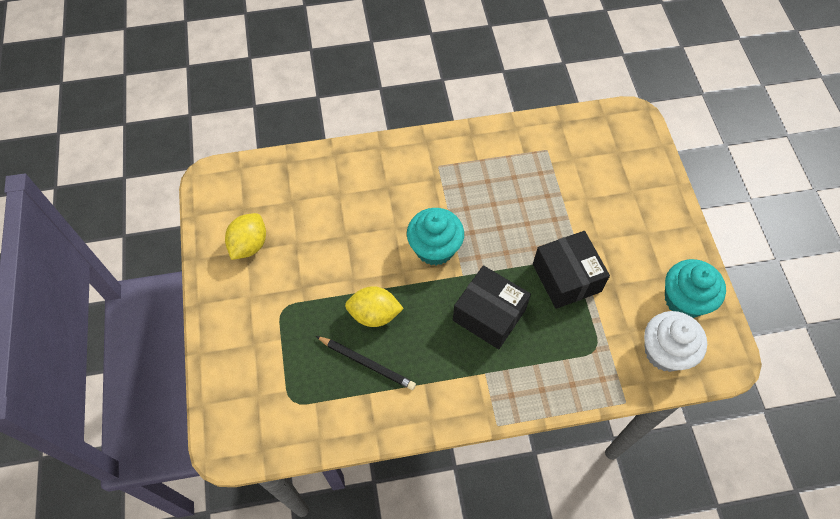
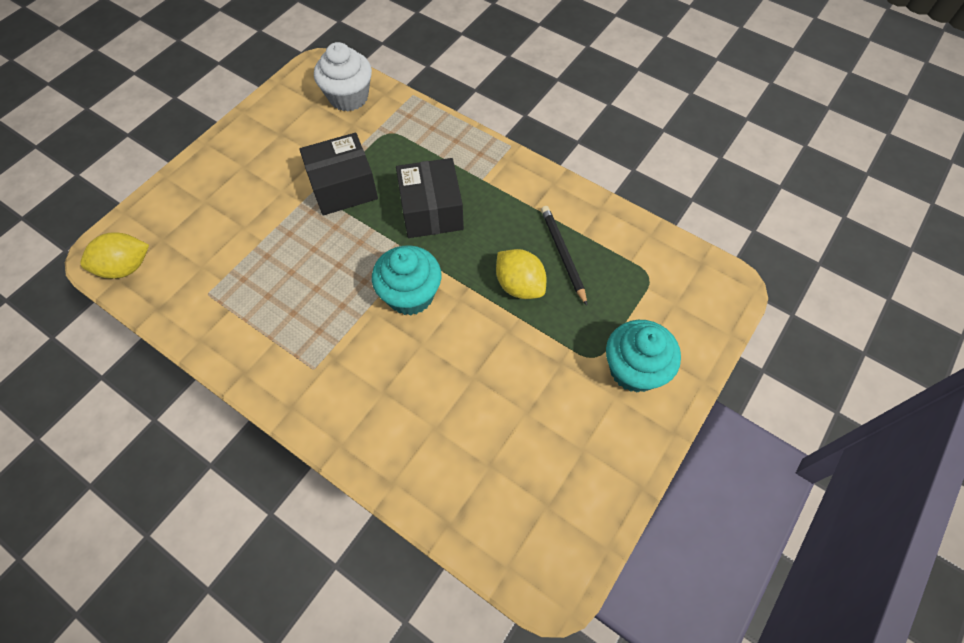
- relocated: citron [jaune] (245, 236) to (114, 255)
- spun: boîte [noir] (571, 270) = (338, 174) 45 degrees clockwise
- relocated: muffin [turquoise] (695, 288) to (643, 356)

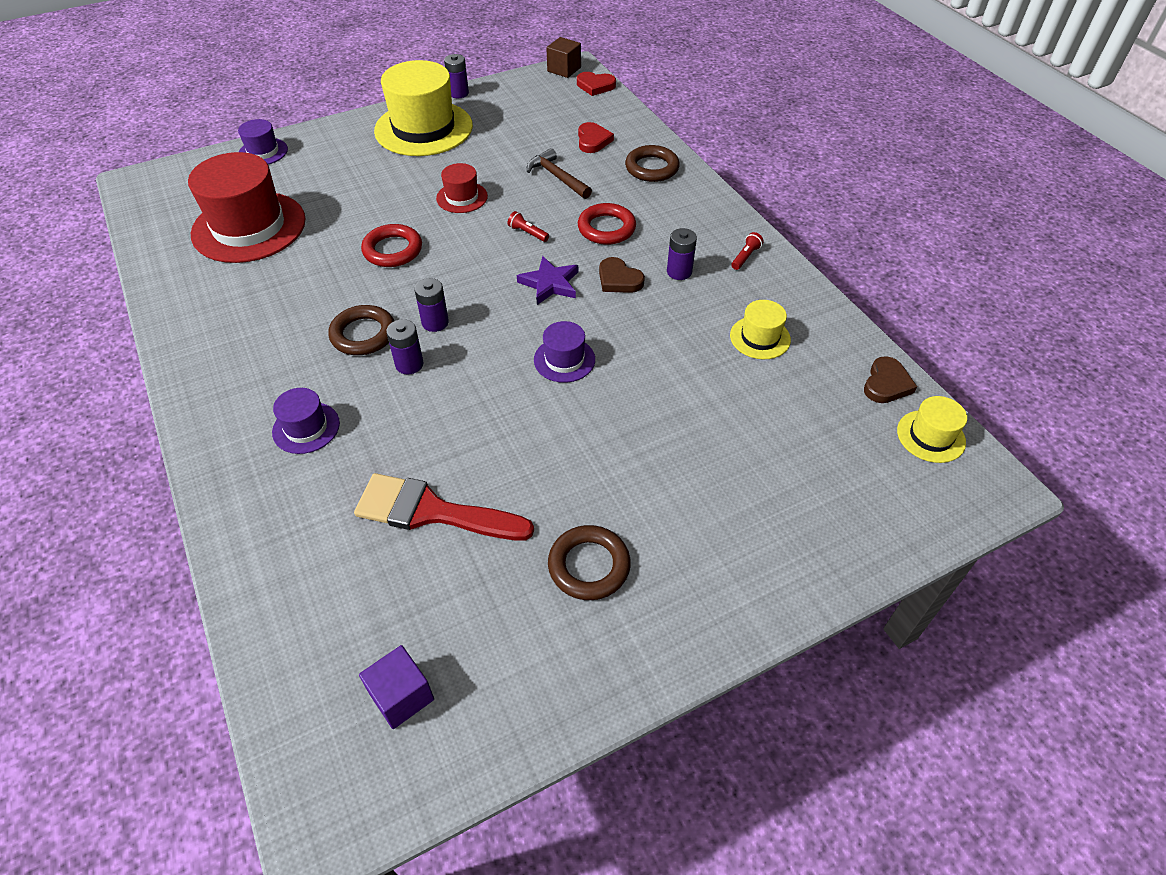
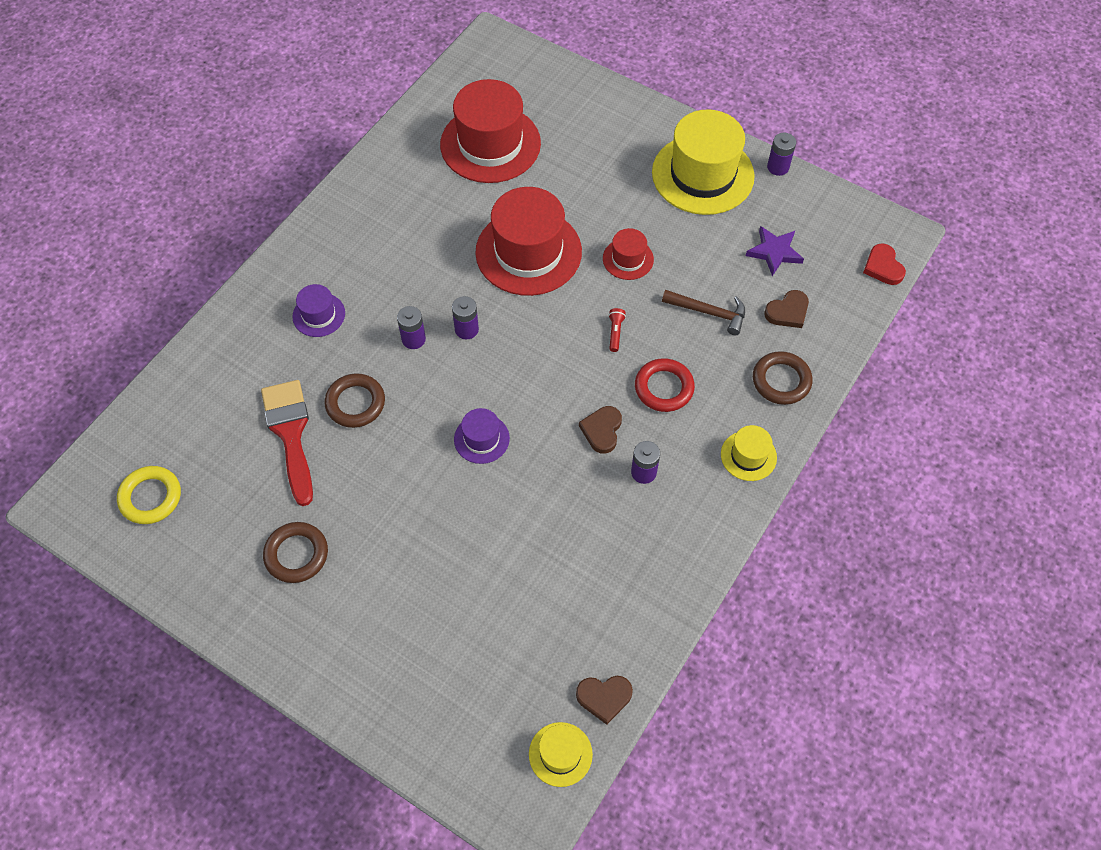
- exchanged: cube [violet] (396, 687) to anneau [jaune] (149, 495)
- relocated: anneau [marron] (361, 330) to (355, 400)
- exchanged: anneau [rouge] (391, 245) to chapeau [rouge] (528, 241)
- spun: marteau [marron] (559, 173) = (703, 312) 90 degrees clockwise
- relocated: chapeau [jaune] (760, 329) to (749, 453)
- relocated: étoile [violet] (547, 280) to (775, 251)
- colour: cœur [rouge] (596, 137) to cœur [marron] (786, 309)
- missing: chapeau [violet] (263, 141)
- missing: cube [marron] (563, 57)
- missing: lampe de poche [rouge] (747, 251)

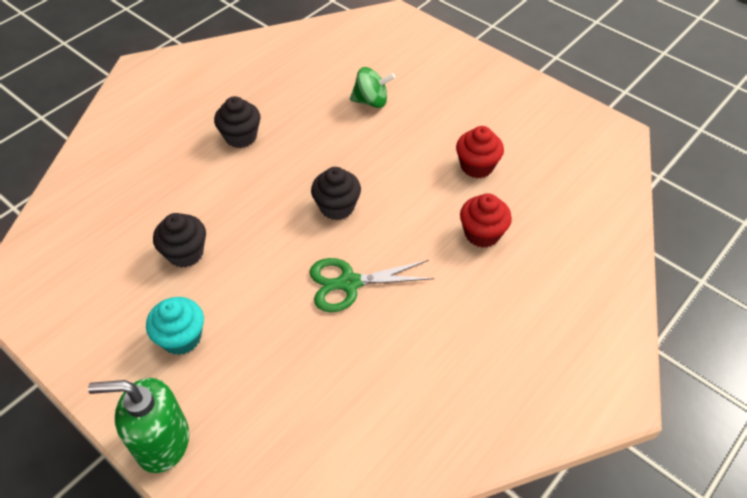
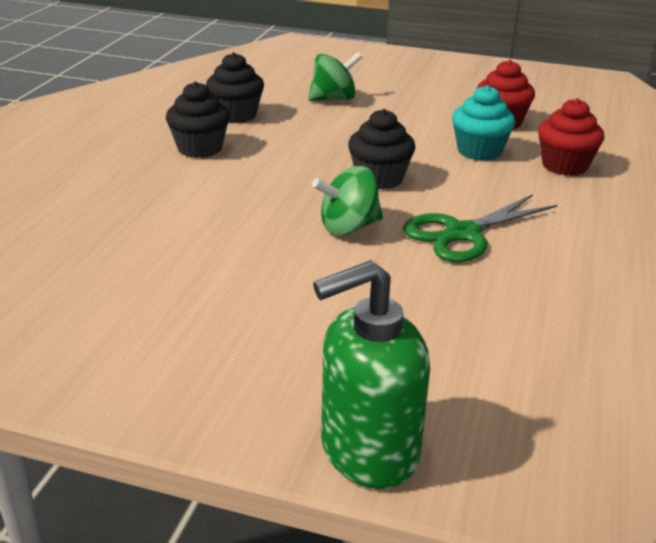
- relocated: muffin [noir] (179, 240) to (235, 87)
- appeared: toupie [vert] (347, 201)
- relocated: muffin [turquoise] (175, 326) to (483, 123)

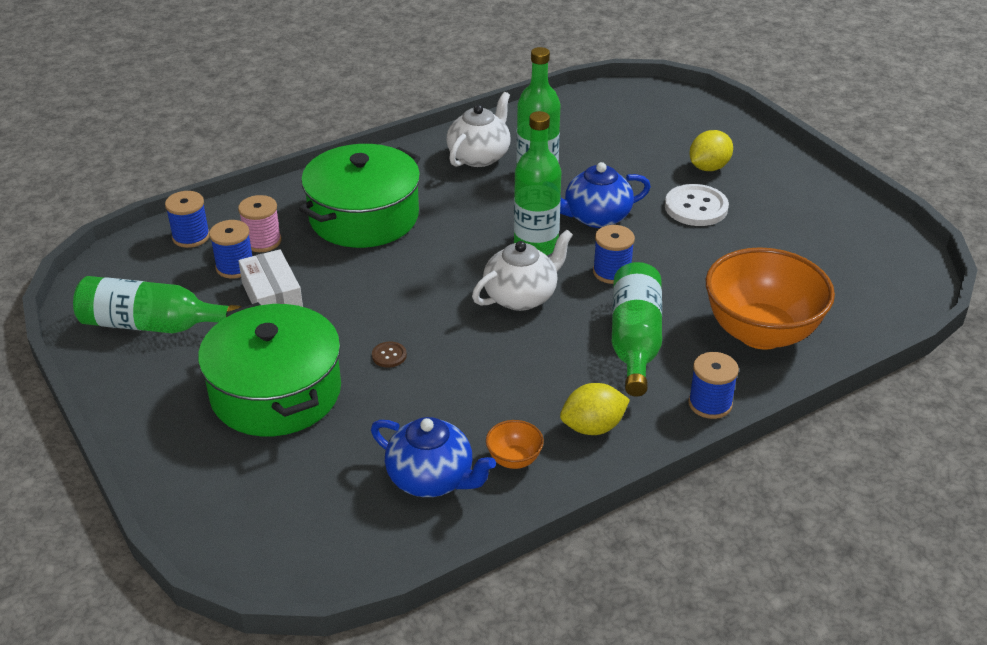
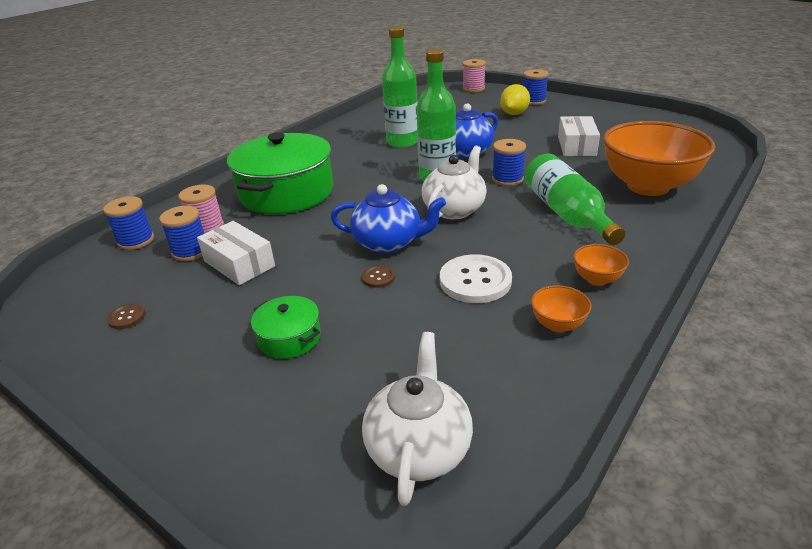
- exchanged: bouteille [vert] (157, 304) to bouton [marron] (126, 316)
- size: marmite [vert] (269, 369) = (286, 327) x0.46
- relocated: théière [bleu] (433, 457) to (388, 218)
- relocated: théière [blanc] (479, 129) to (417, 419)
- relocated: bouton [blanc] (697, 205) to (476, 278)
- appeared: bobine [rose] (474, 75)
- relocated: bobine [bleu] (713, 385) to (536, 87)
- appeared: boîte [blanc] (579, 136)
- exchanged: citron [jaune] (595, 409) to bol [orange] (601, 265)

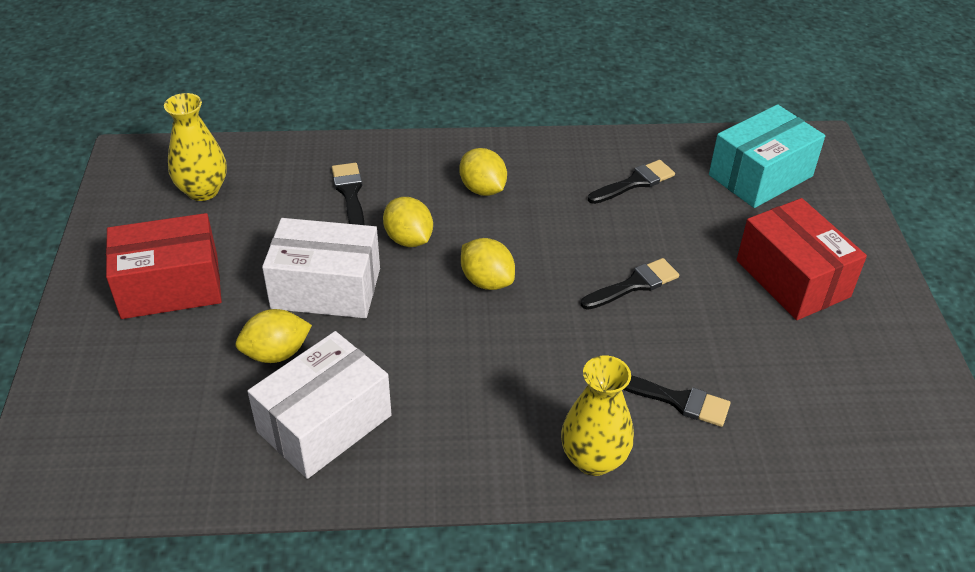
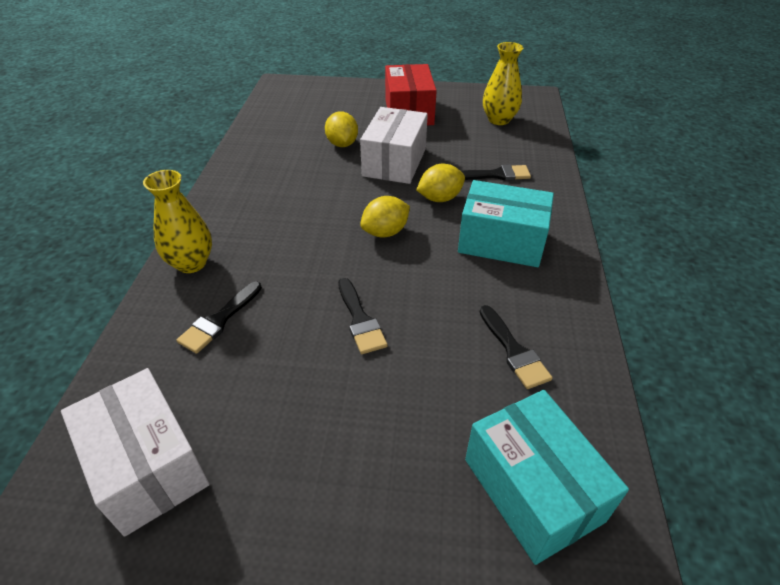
- relocated: boîte [blanc] (319, 405) to (135, 452)
- exchanged: citron [jaune] (483, 172) to boîte [turquoise] (506, 223)
- missing: boîte [rouge] (802, 259)

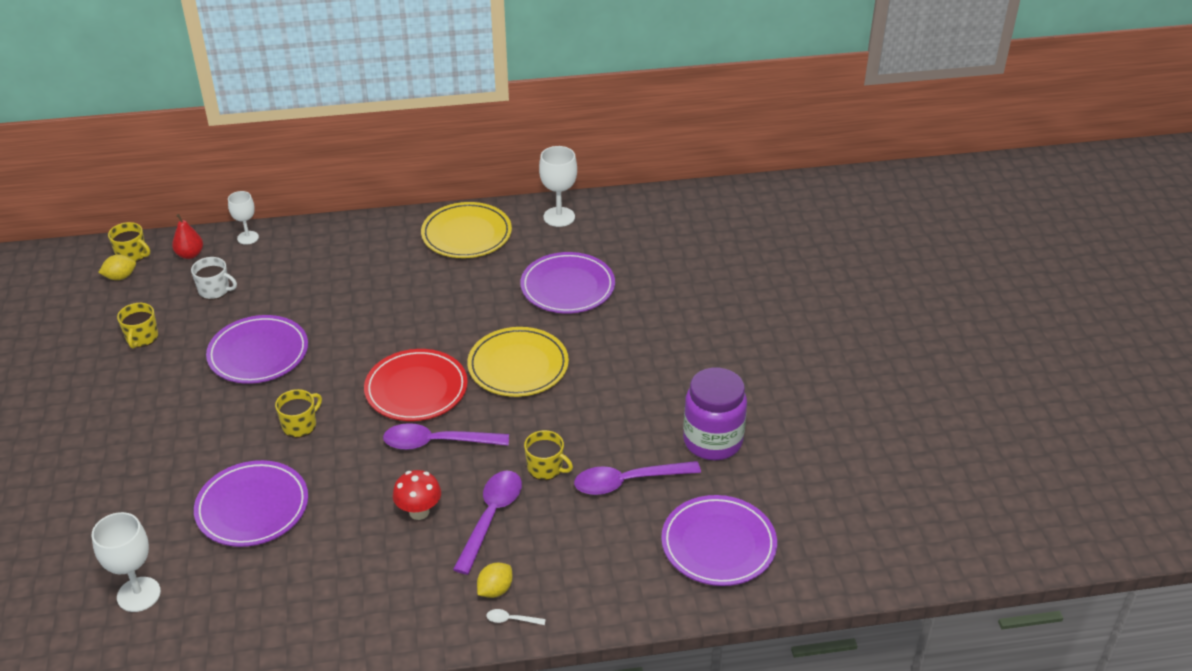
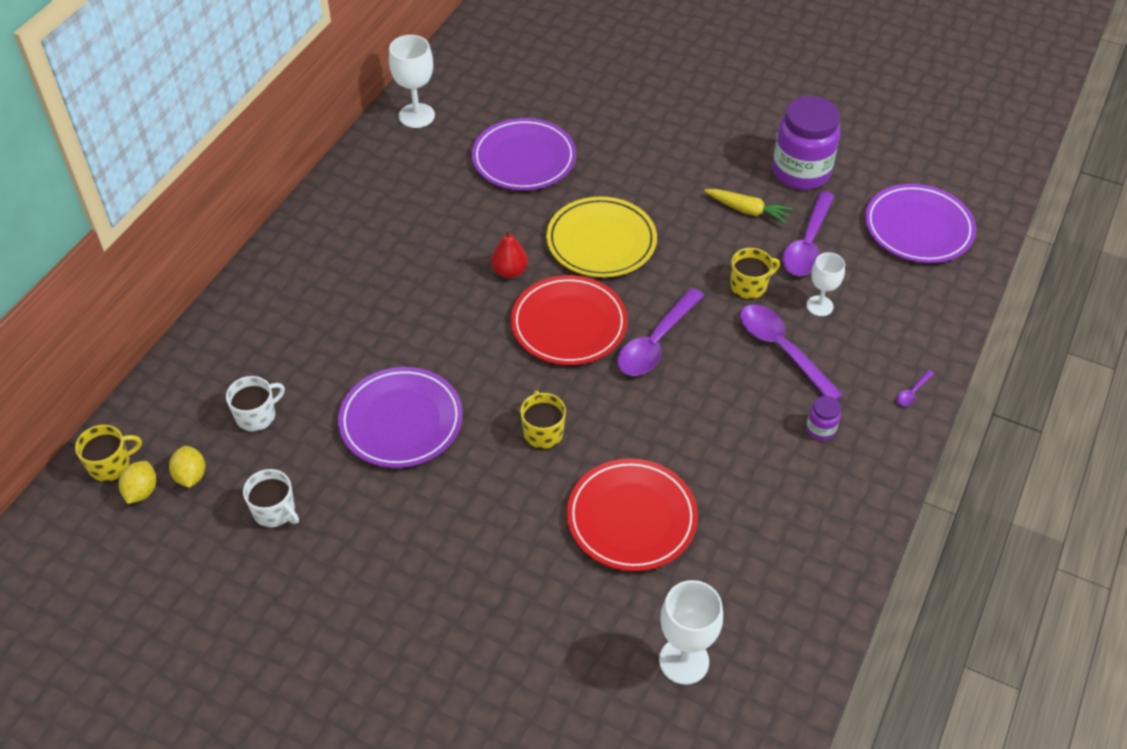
- relocated: citron [jaune] (494, 580) to (187, 467)
- colour: tasse [jaune] (137, 326) to tasse [blanc] (271, 498)
- relocated: poire [rouge] (187, 236) to (509, 253)
- colour: assiette [violet] (251, 503) to assiette [rouge] (632, 514)
- appeared: carotte [jaune] (749, 206)
- relocated: verre à pied [blanc] (243, 218) to (825, 284)
- appeared: bocal [violet] (823, 418)
- colour: cuillère [blanc] (516, 617) to cuillère [violet] (915, 388)
- missing: champignon [rouge] (417, 495)
- missing: assiette [jaune] (466, 230)

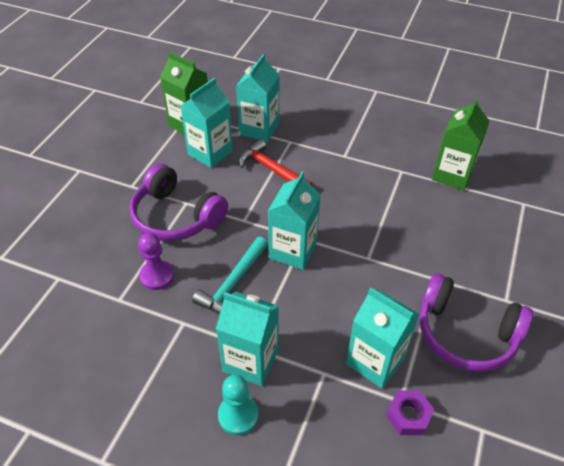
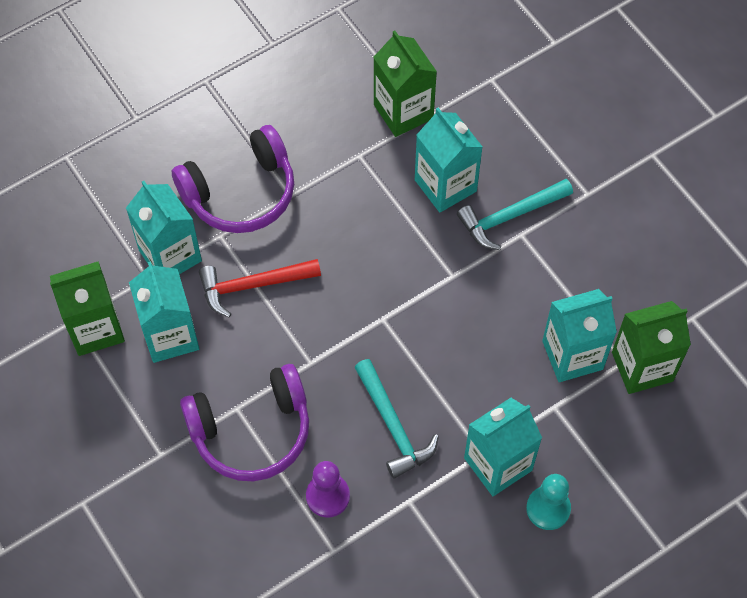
- relocated: casque audio [violet] (476, 322) to (233, 179)
- relocated: brique de lait [turquoise] (294, 221) to (449, 160)
- appeared: marteau [turquoise] (515, 214)
- exchanged: écrou [violet] (410, 412) to brique de lait [vert] (651, 347)

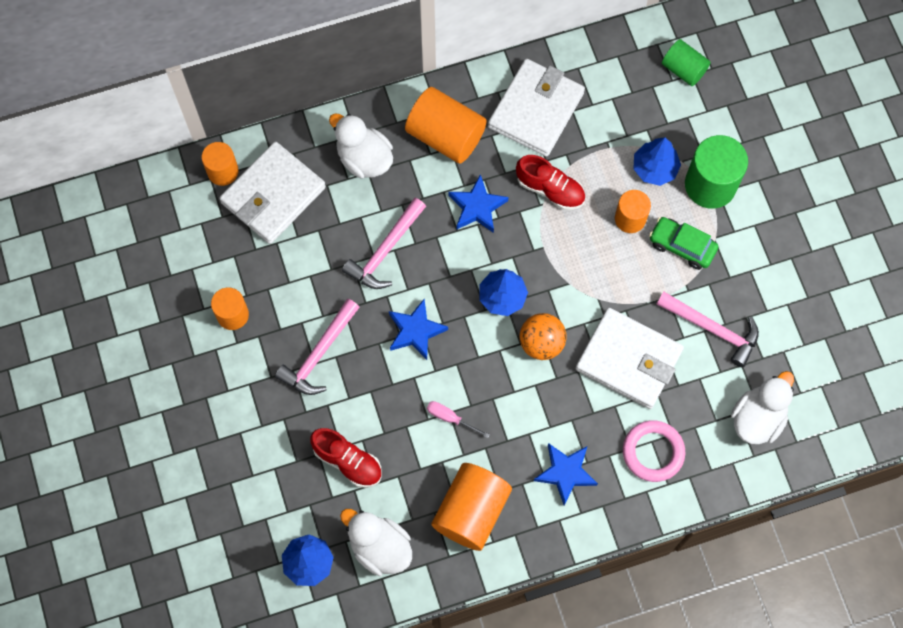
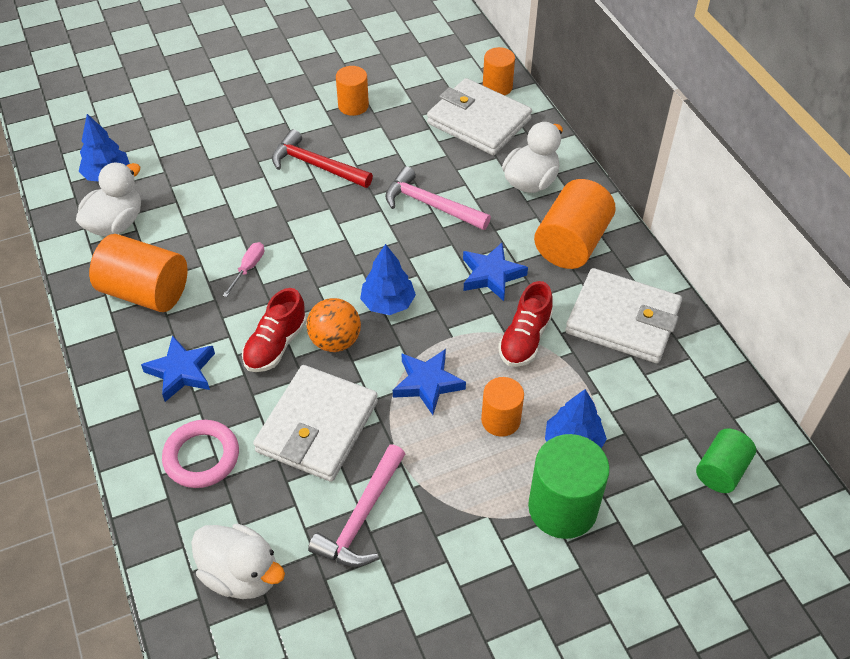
- relocated: chaussure [rouge] (346, 458) to (274, 330)
- colour: marteau [rose] (317, 347) to marteau [rouge] (322, 158)
- relocated: étoile [bleu] (418, 329) to (429, 382)
- missing: voiture [vert] (684, 243)

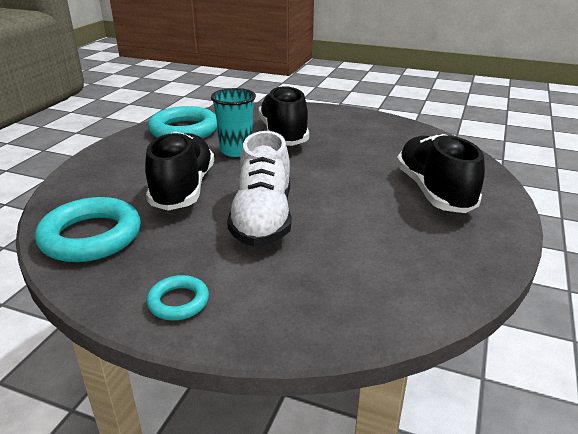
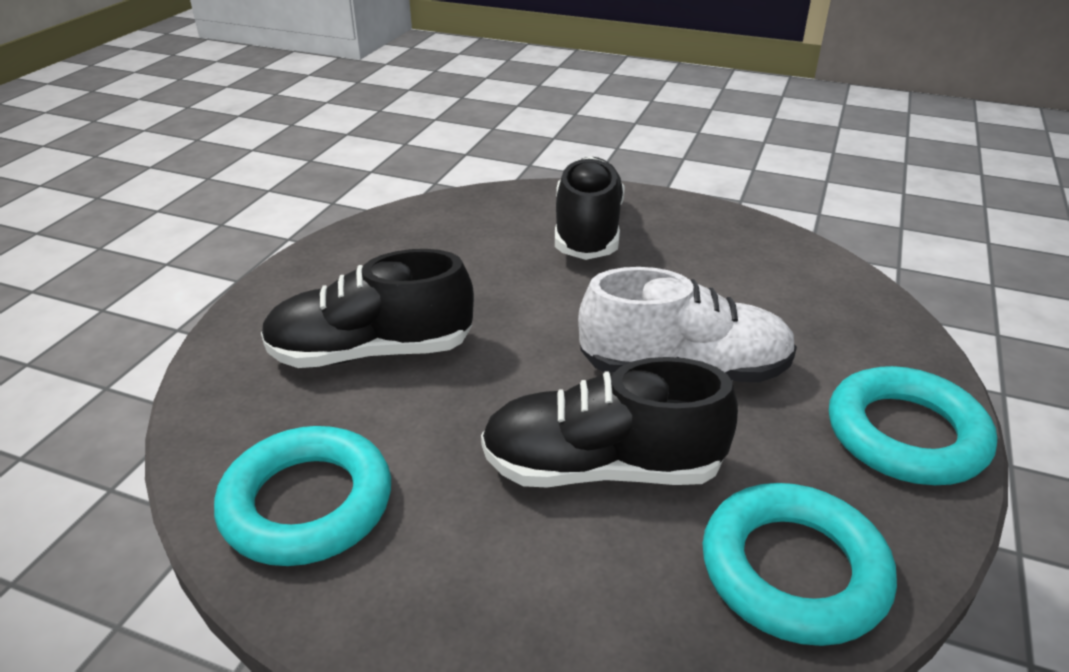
- spun: chaussure [noir] (440, 173) = (589, 208) 105 degrees clockwise
- size: anneau [turquoise] (177, 297) = (913, 425) x1.93
- missing: gobelet [turquoise] (233, 122)

